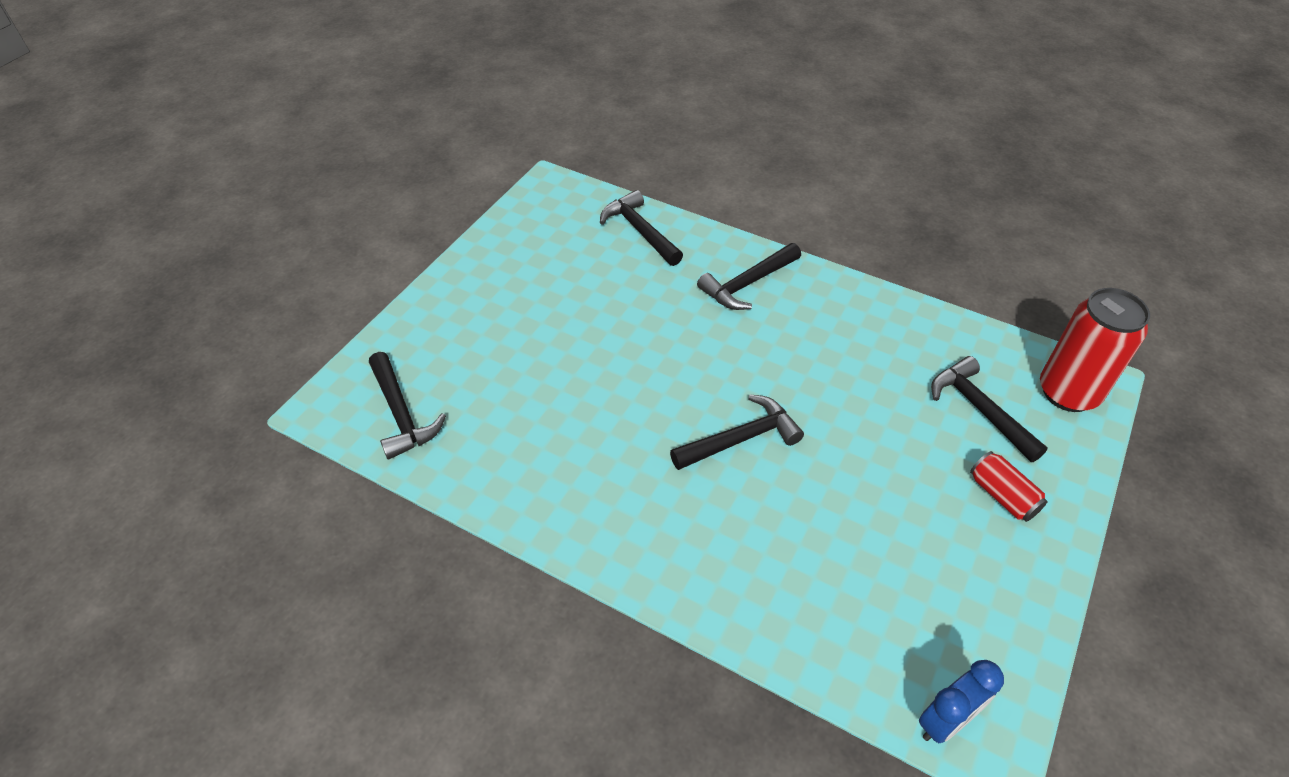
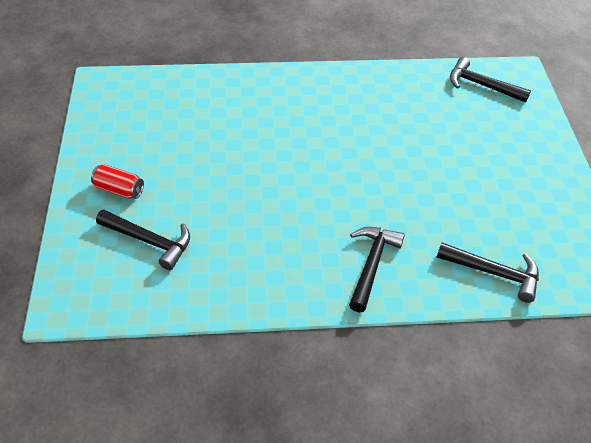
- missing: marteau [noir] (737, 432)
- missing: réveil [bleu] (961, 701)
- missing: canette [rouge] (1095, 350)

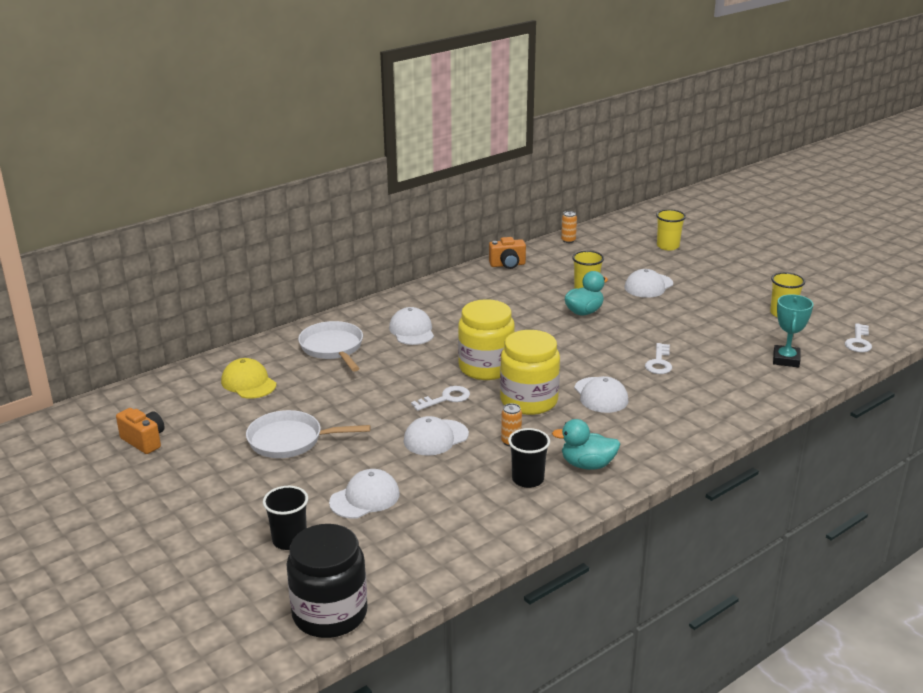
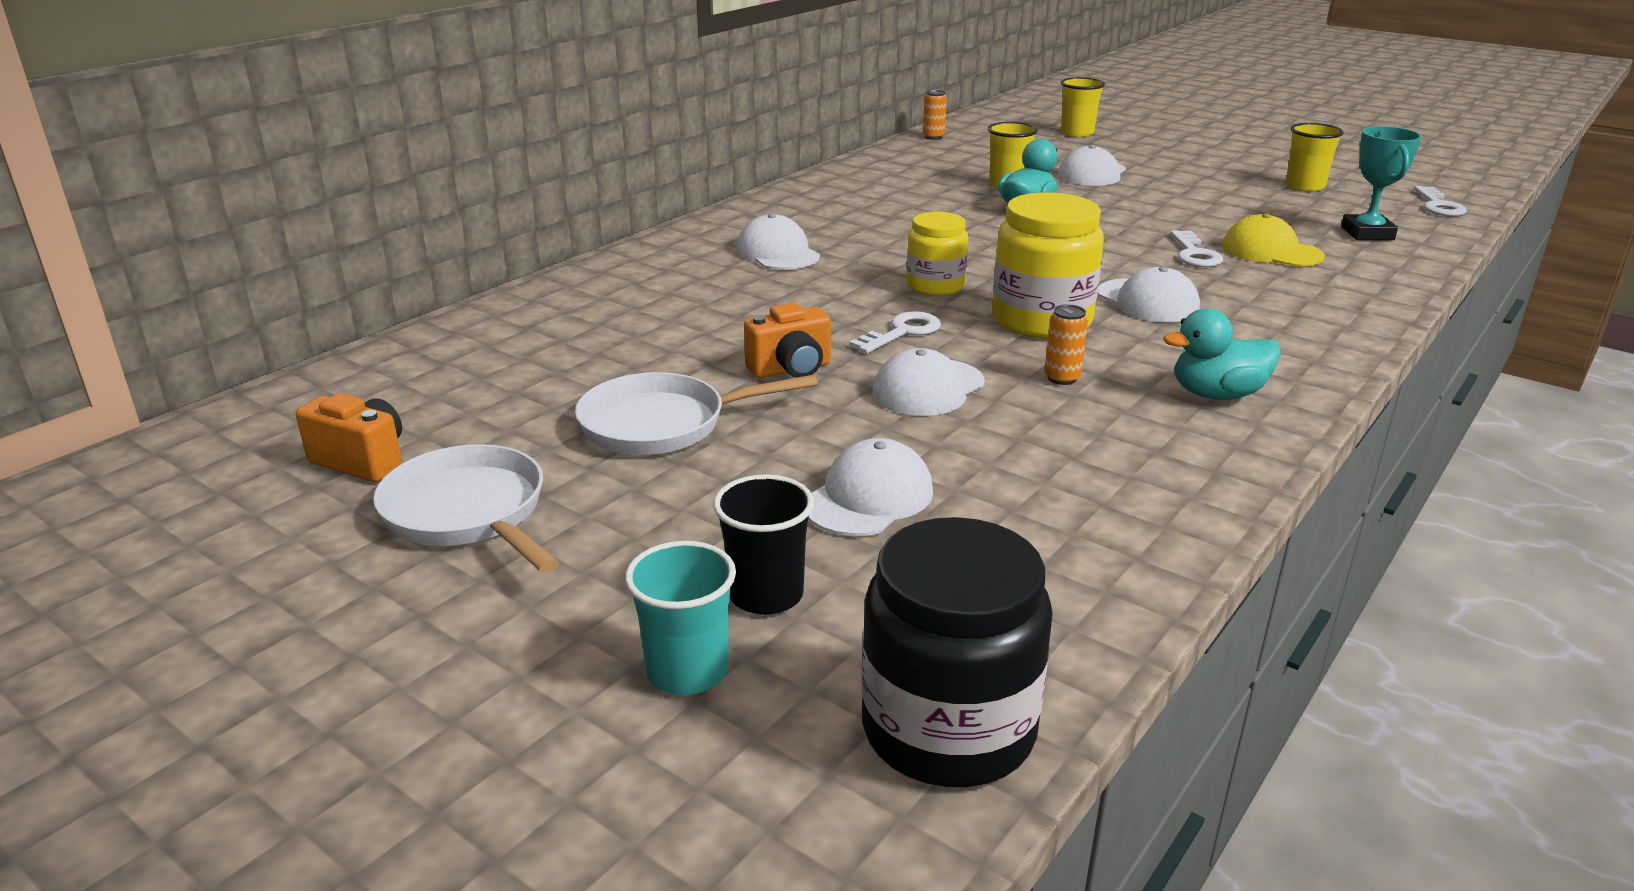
- relocated: poêle [blanc] (330, 346) to (466, 508)
- appeared: gobelet [turquoise] (680, 618)
- relocated: appareil photo [orange] (507, 253) to (787, 340)
- size: bocal [jaune] (486, 339) = (937, 254) x0.62
- relocated: casquette [jaune] (248, 378) to (1273, 240)
- missing: gobelet [noir] (529, 458)

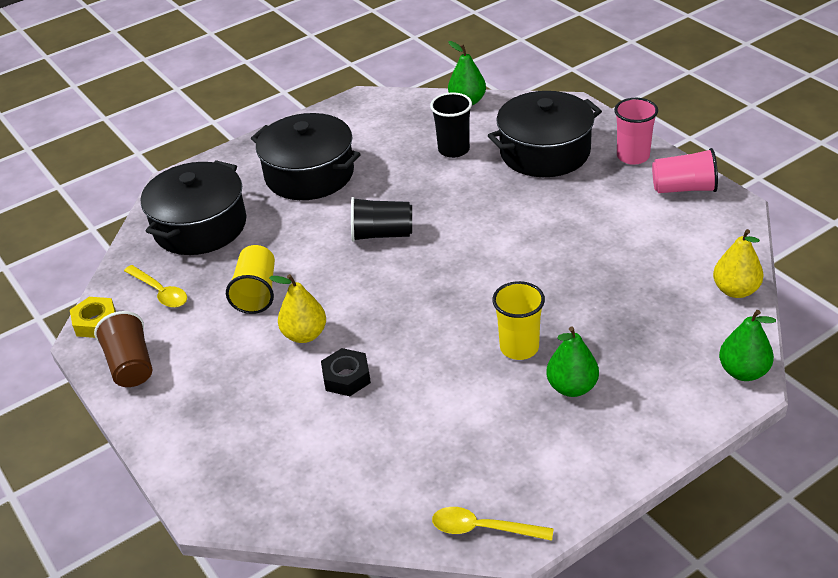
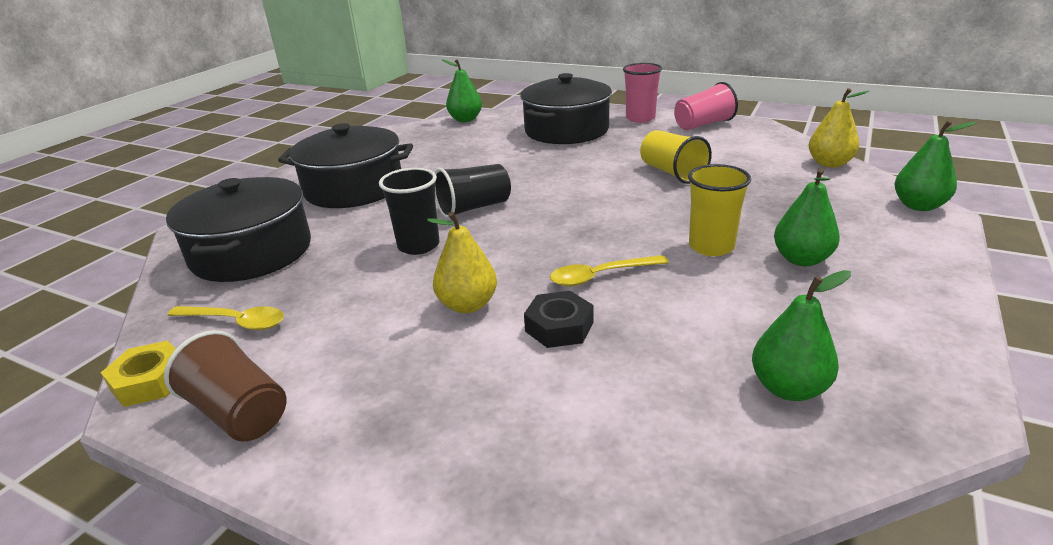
- relocated: gobelet [noir] (451, 125) to (409, 211)
- relocated: cuillère [jaune] (492, 524) to (609, 270)
- relocated: gobelet [jaune] (250, 279) to (676, 157)
- appeared: poire [vert] (801, 335)

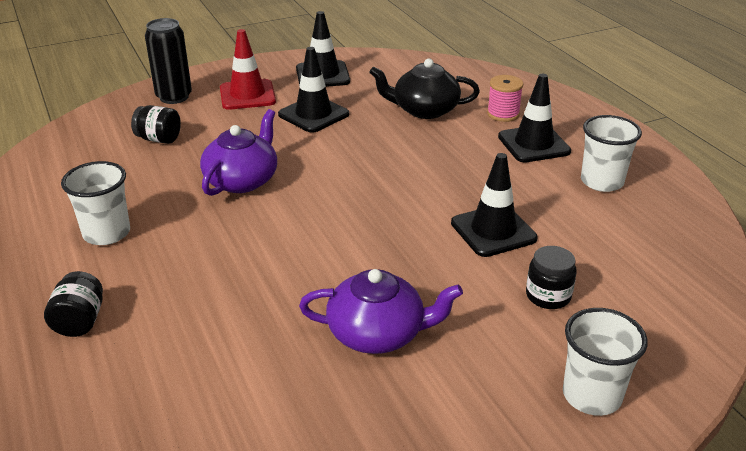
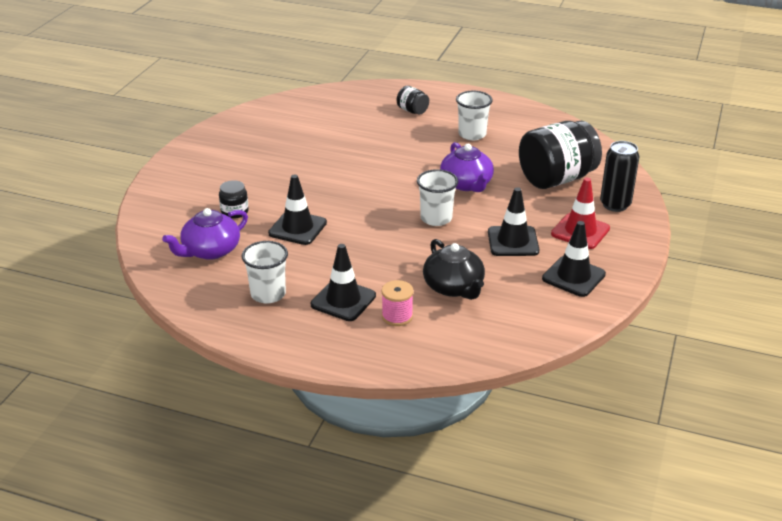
- relocated: théière [violet] (381, 311) to (205, 234)
- relocated: gobelet [blanc] (605, 362) to (437, 197)
- spun: théière [noir] (424, 88) = (454, 269) 105 degrees clockwise
- size: bocal [noir] (156, 124) = (560, 155) x2.23

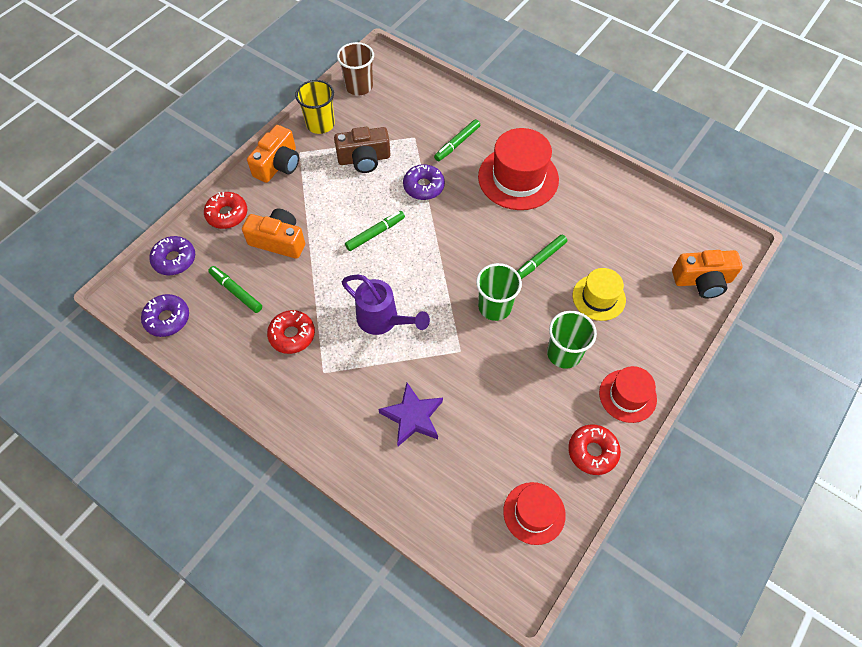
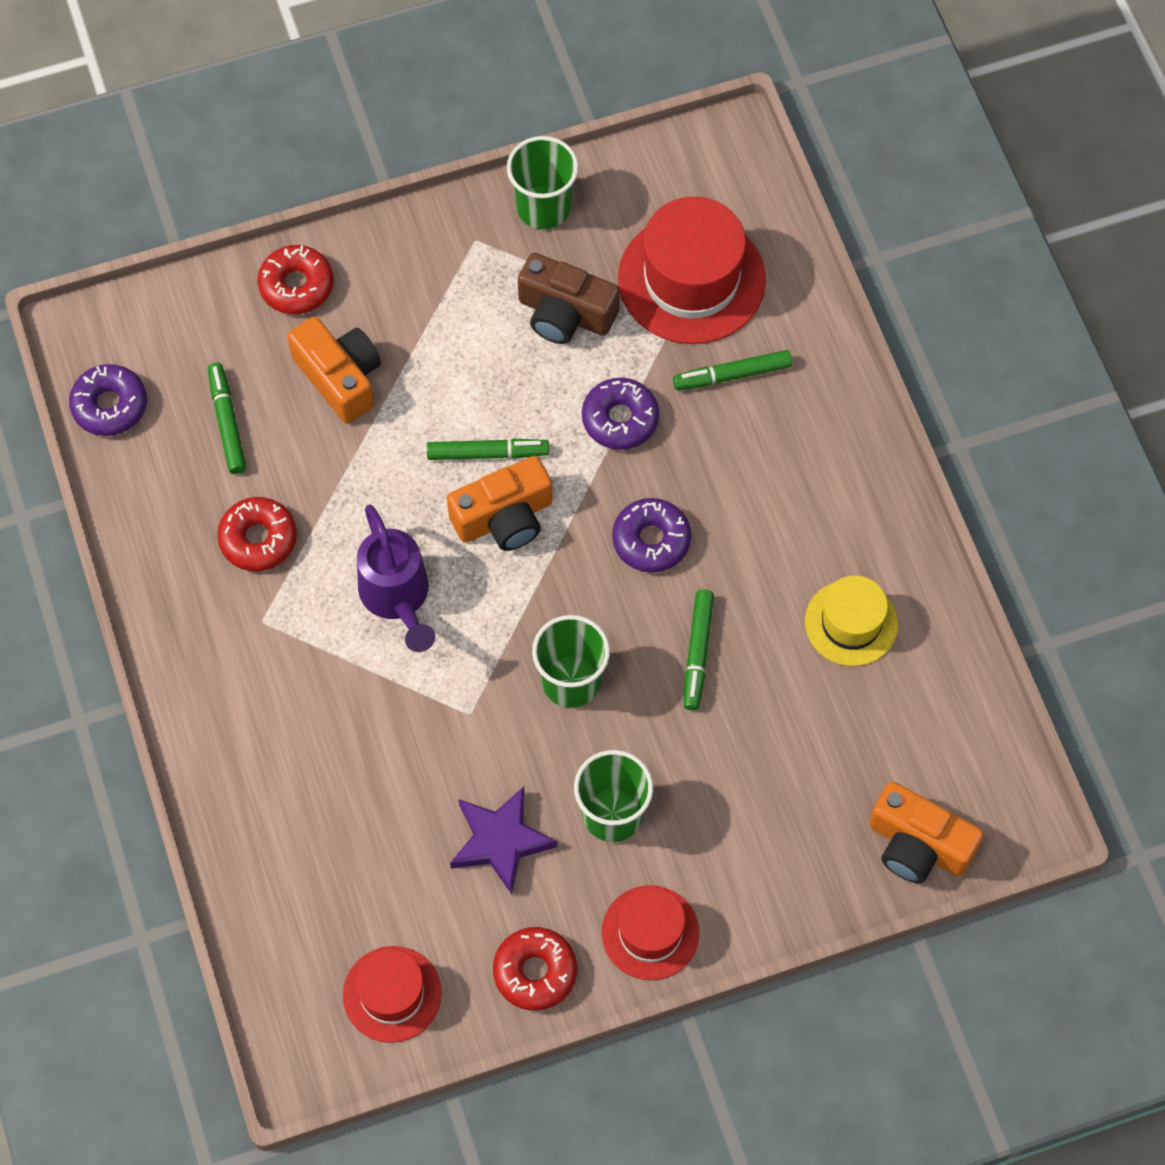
- relocated: appareil photo [orange] (273, 154) to (500, 503)
- relocated: étoile [violet] (410, 414) to (503, 840)
- colour: gobelet [jaune] (315, 107) to gobelet [vert] (543, 182)
- relocated: beignet [violet] (172, 255) to (651, 535)
- relocated: chapeau [rouge] (518, 169) to (692, 270)
- spun: feutre [vert] (542, 257) = (698, 649) 75 degrees counterclockwise
- relocated: chapeau [jaune] (599, 294) to (851, 621)
- missing: gobelet [marron] (355, 68)

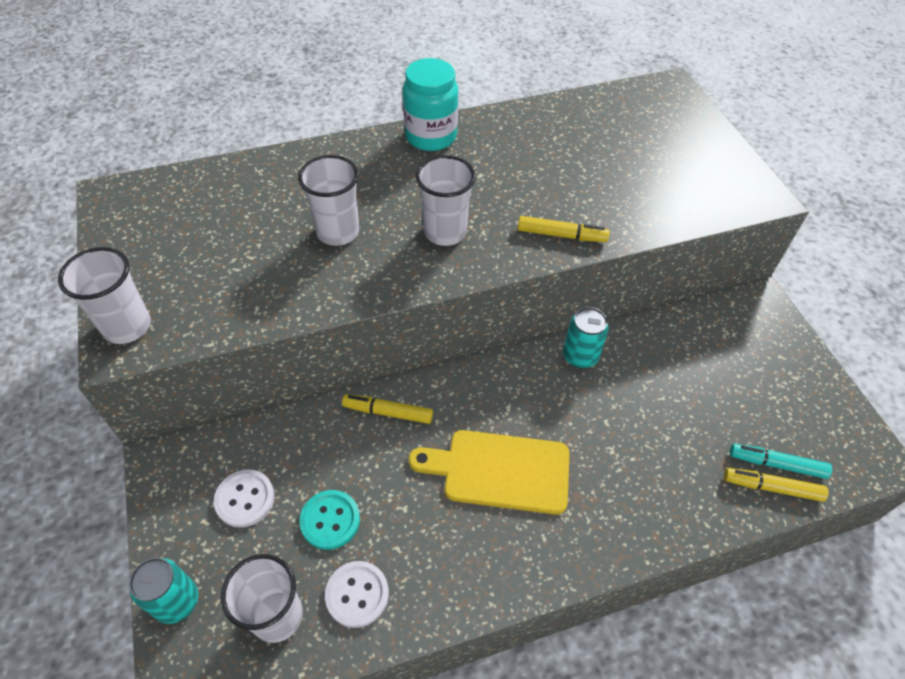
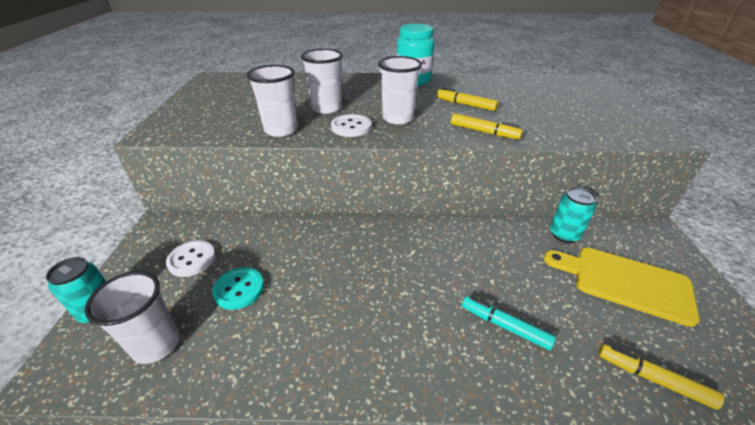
- relocated: gobelet [blanc] (104, 295) to (272, 101)
- relocated: bouton [blanc] (357, 594) to (351, 125)
- relocated: feutre [jaune] (387, 409) to (467, 99)
- relocated: feutre [turquoise] (781, 461) to (509, 323)
- relocated: planche à découper [jaune] (489, 472) to (621, 287)
- relocated: canette [turquoise] (586, 338) to (573, 215)

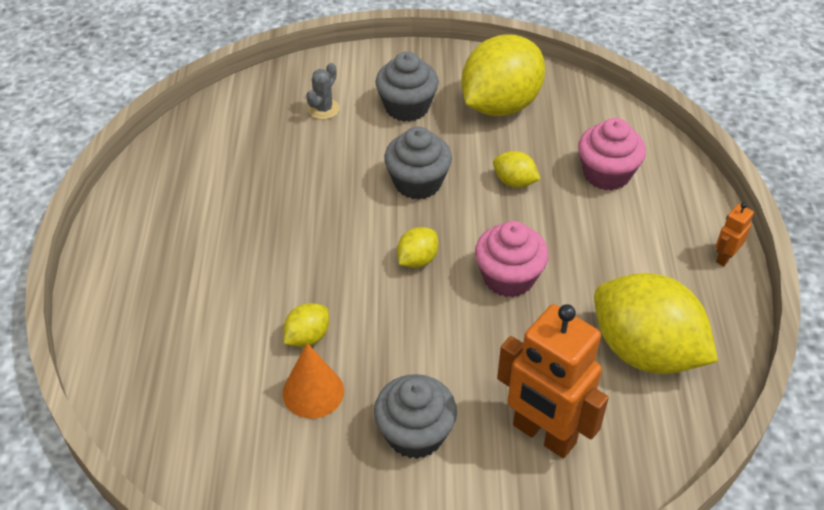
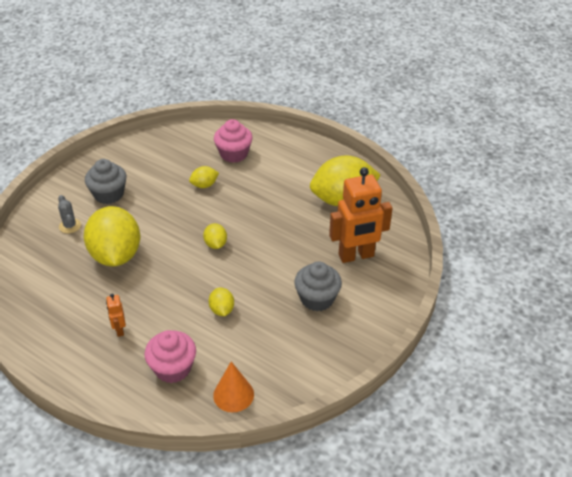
- relocated: citron [jaune] (503, 76) to (112, 236)
- relocated: robot [orange] (735, 234) to (116, 315)
- relocated: muffin [rose] (512, 259) to (170, 356)
- relocated: cône [orange] (313, 380) to (233, 387)
- missing: muffin [gris] (418, 163)

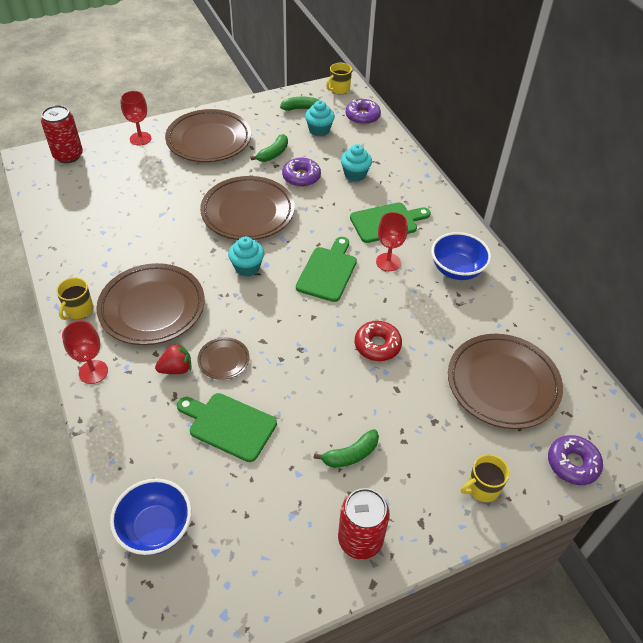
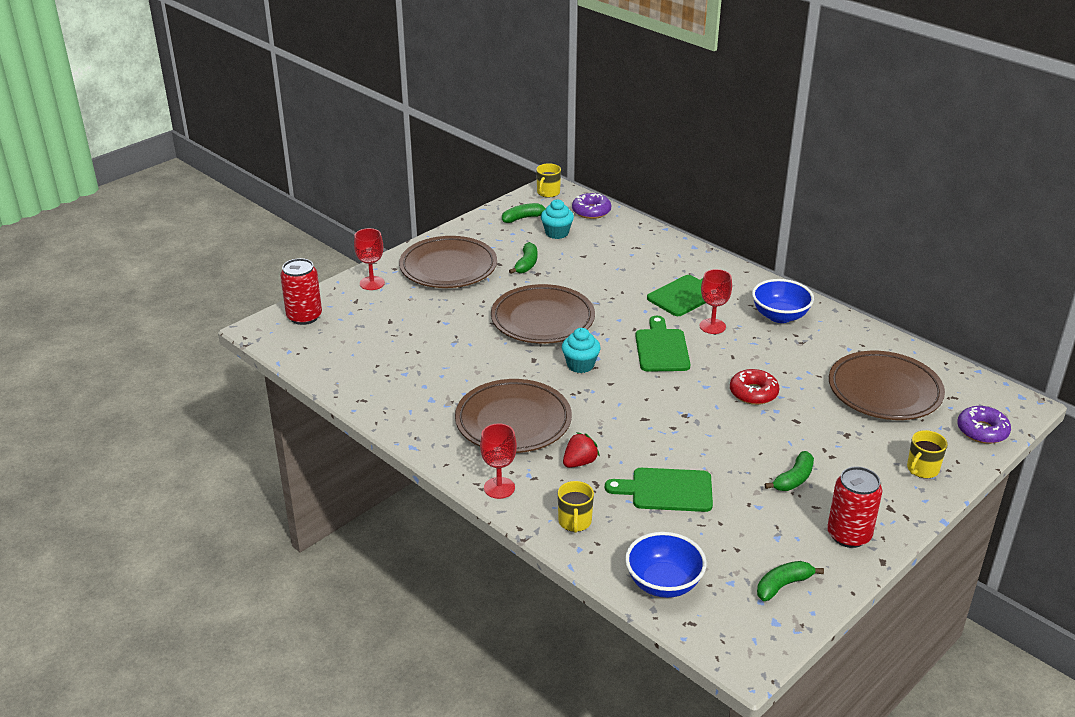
- relocated: tasse [jaune] (74, 299) to (576, 507)
- appeared: banane [vert] (790, 581)
- missing: assiette [marron] (223, 358)
- missing: beignet [violet] (301, 172)
- missing: muffin [turquoise] (356, 163)

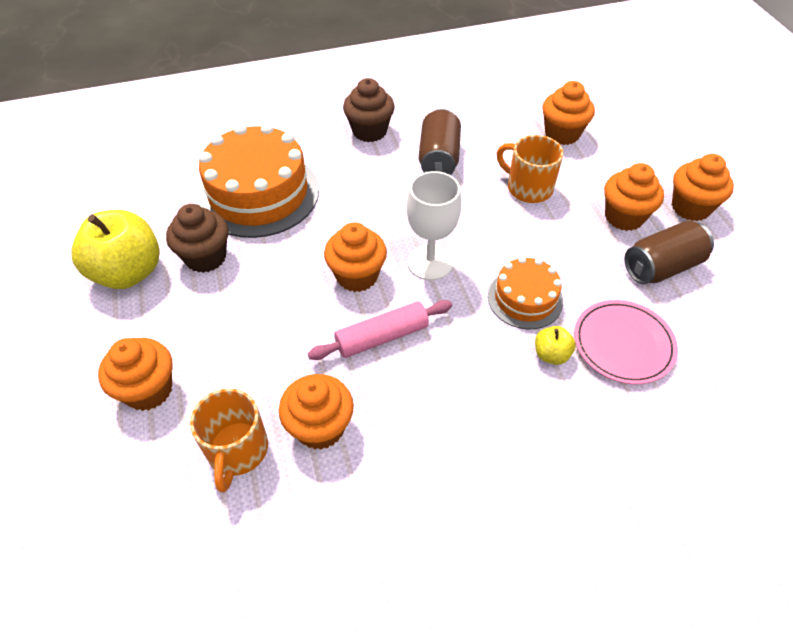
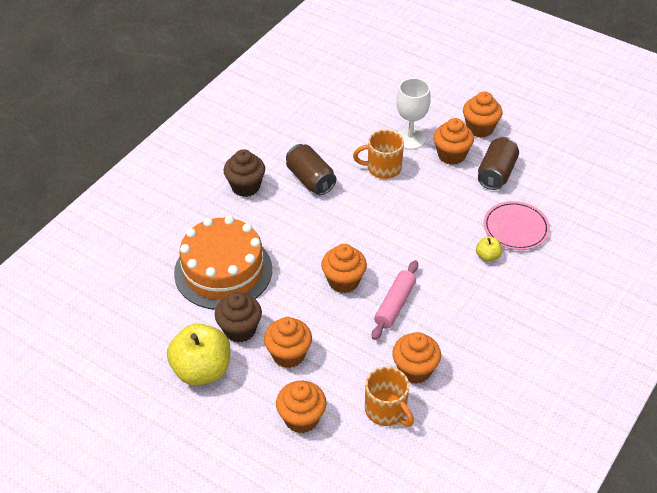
- relocated: muffin [orange] (568, 113) to (288, 342)
- relocated: verre à pied [blanc] (434, 225) to (413, 114)
- missing: gâteau [orange] (525, 293)

